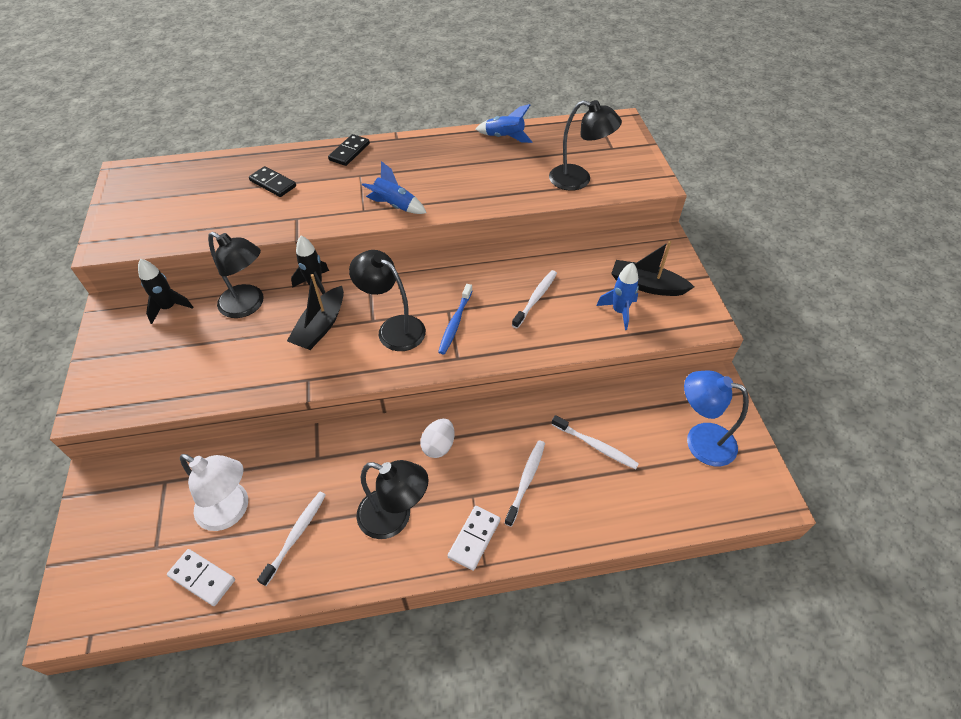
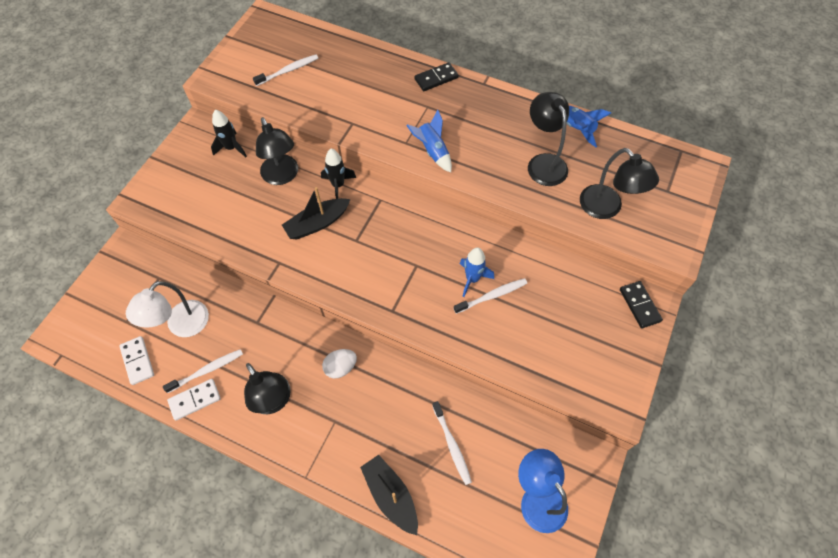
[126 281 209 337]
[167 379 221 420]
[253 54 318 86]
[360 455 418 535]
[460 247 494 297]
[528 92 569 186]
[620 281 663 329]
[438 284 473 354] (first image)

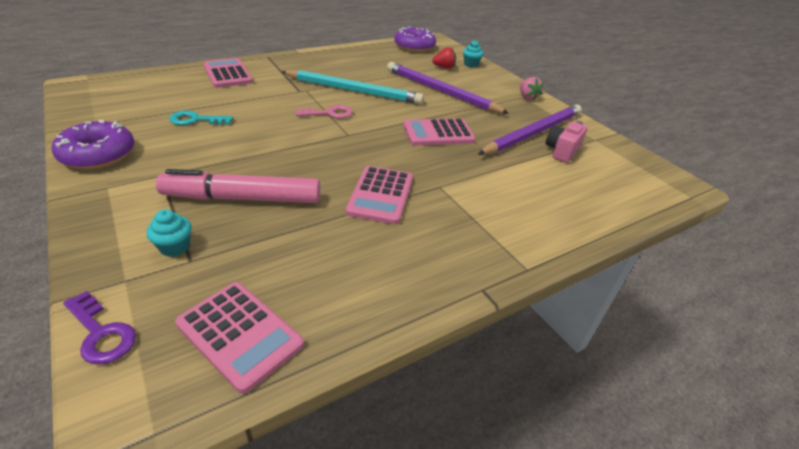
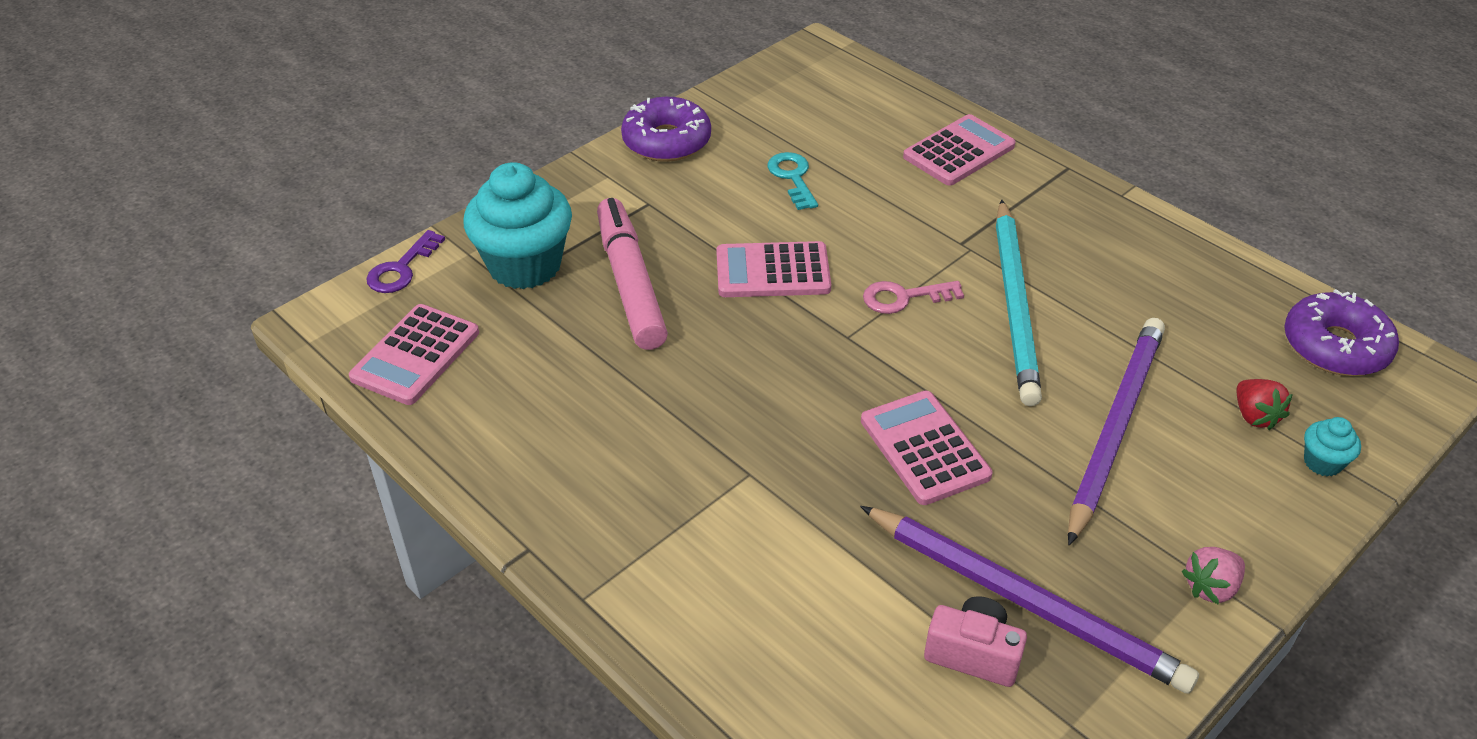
[463 162 572 289]
[717 241 831 297]
[863 281 964 314]

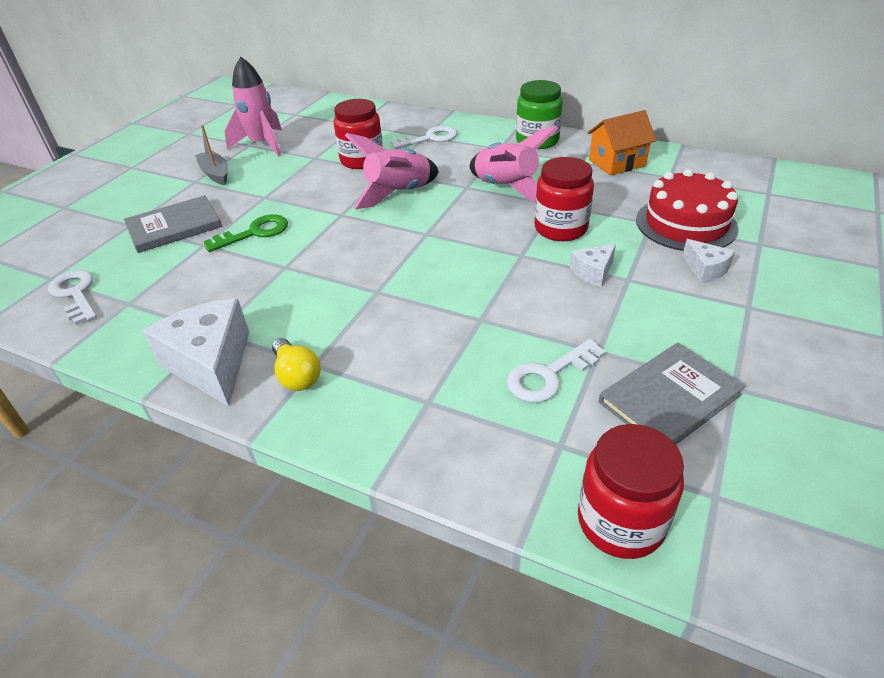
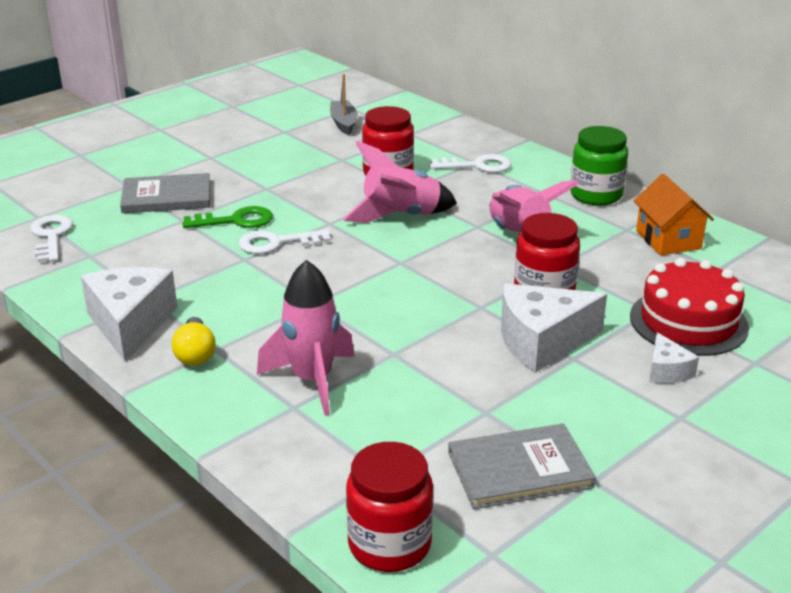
[239 229 331 254]
[257 260 355 416]
[330 74 358 135]
[501 283 607 373]
[633 174 714 255]

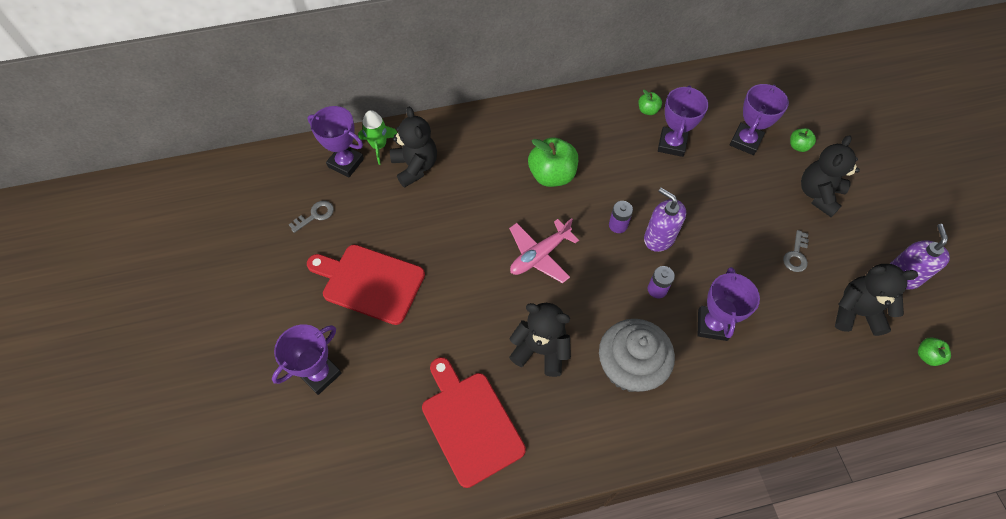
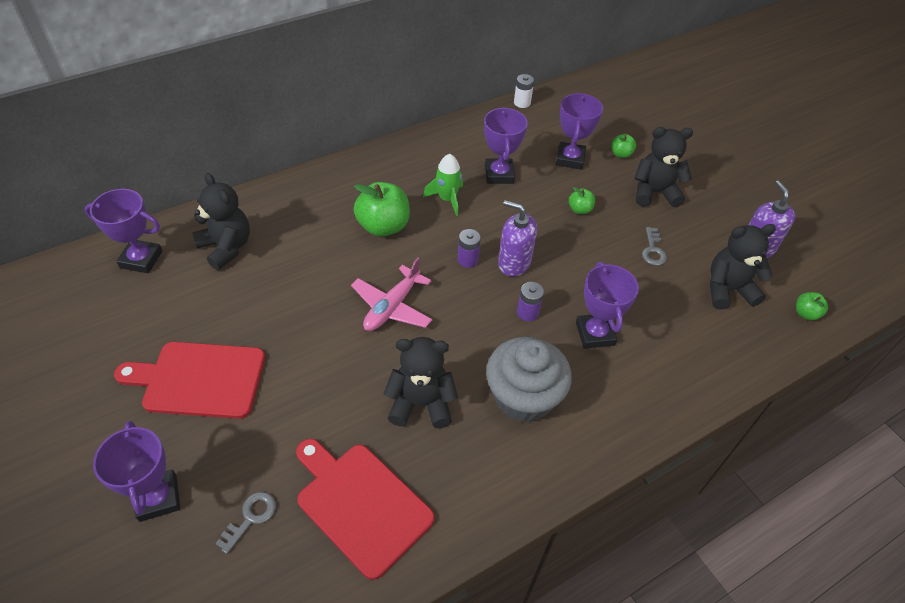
[93 421 180 522]
[215 492 276 554]
[423 154 463 216]
[514 74 534 108]
[569 187 595 214]
[634 127 693 207]

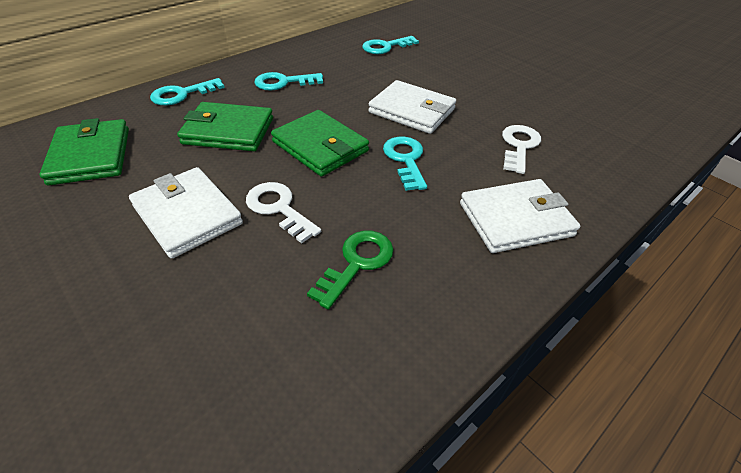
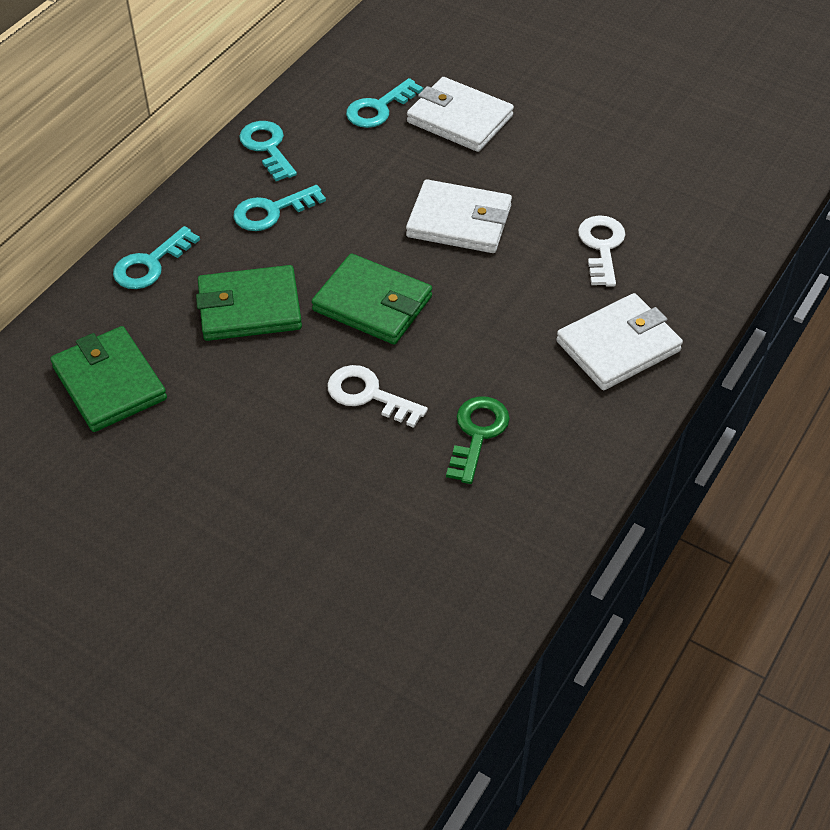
[239 121 297 181]
[407 77 514 152]

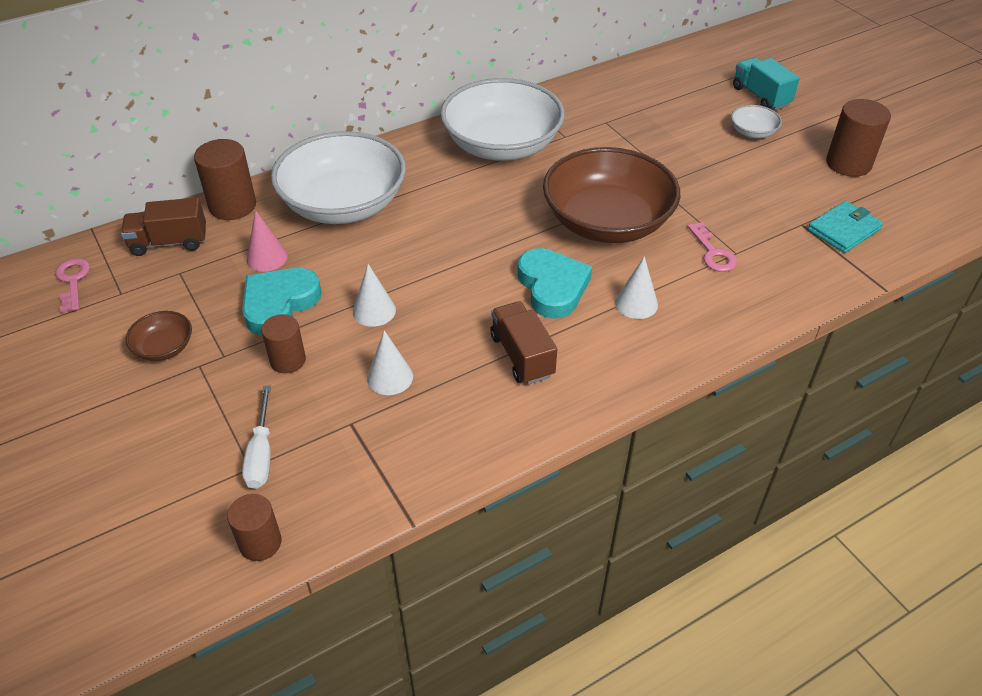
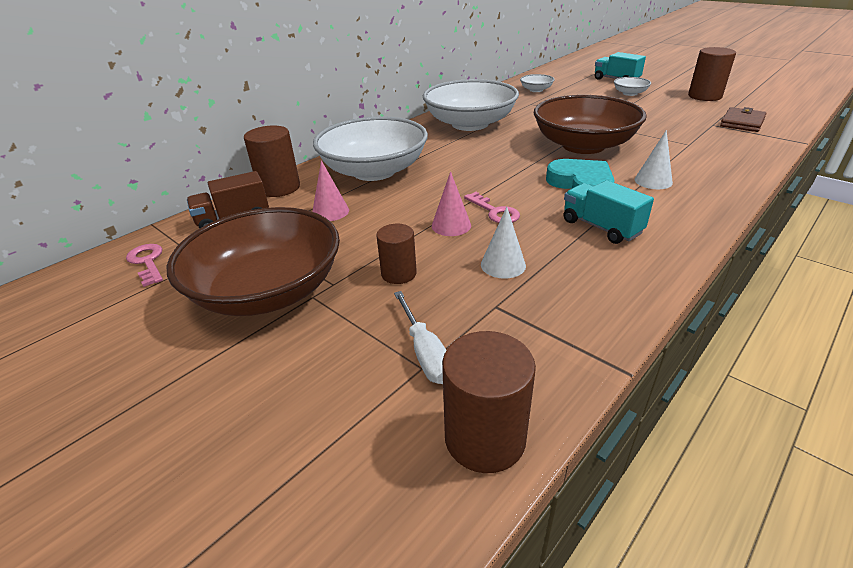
[167 207 340 316]
[432 171 471 236]
[442 331 536 473]
[464 192 520 223]
[520 74 555 92]
[563 180 654 244]
[720 107 767 132]
[242 268 321 336] (first image)

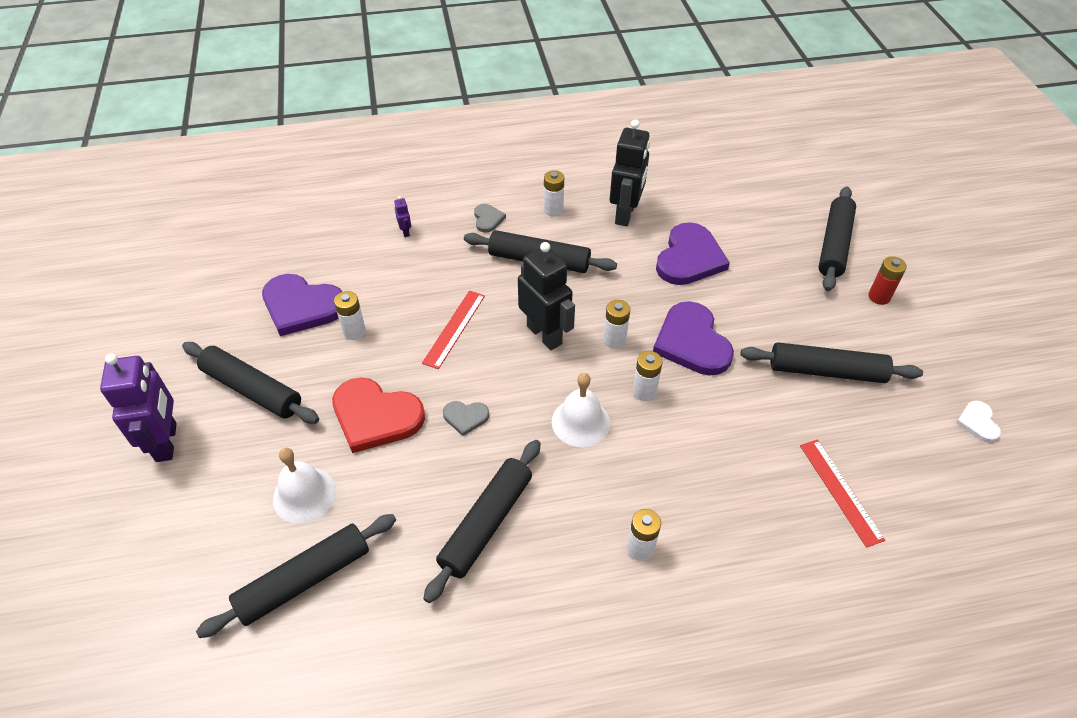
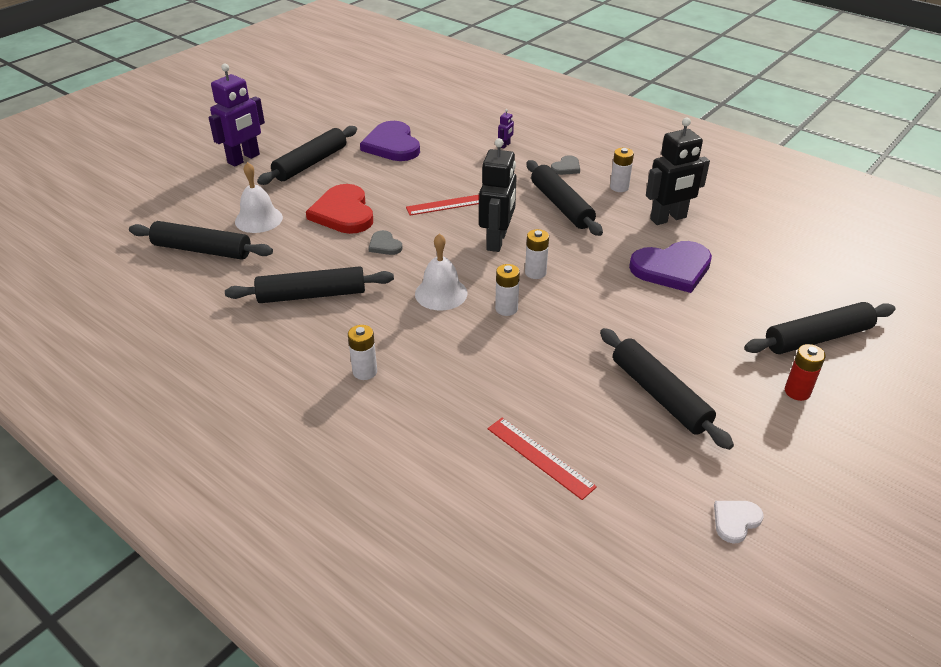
[257 126 357 185]
[488 418 597 500]
[334 291 366 340] (first image)
[653 301 734 375] (first image)

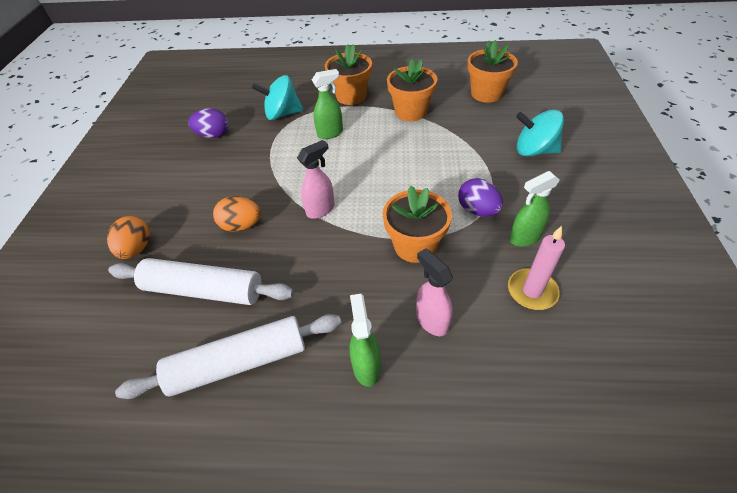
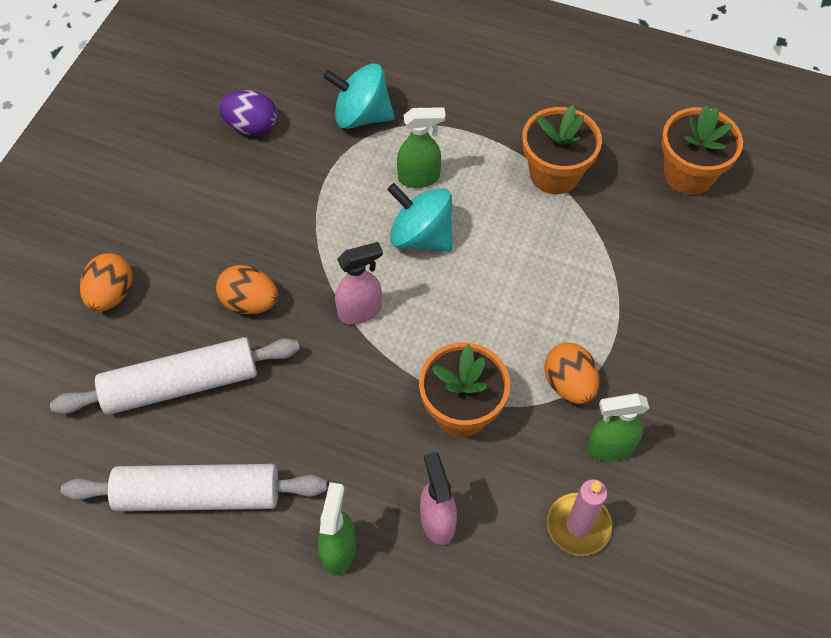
[50 337 300 415]
[387 183 453 252]
[544 342 599 404]
[325 44 372 105] (first image)

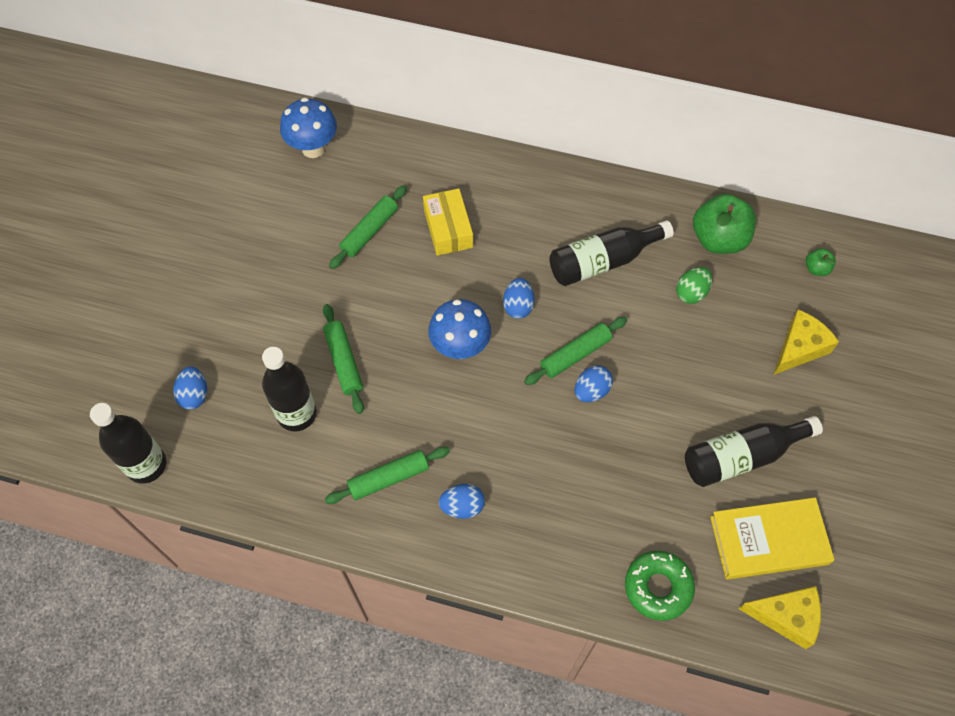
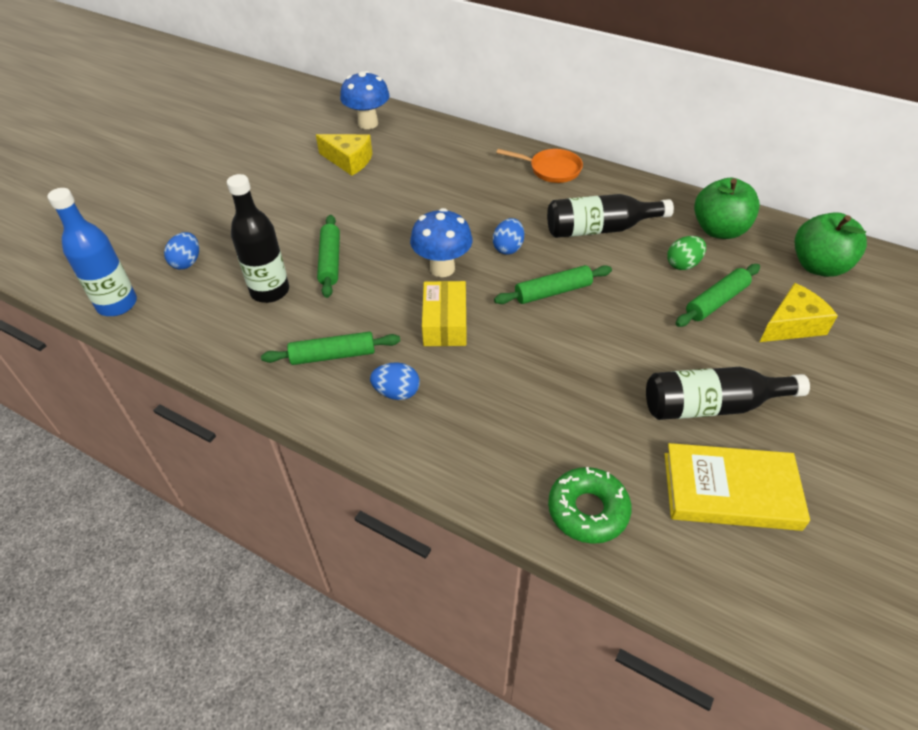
[47 188 137 316]
[316 134 372 176]
[422 281 466 346]
[496 149 583 183]
[675 264 760 327]
[794 212 867 277]
[575 365 613 402] (first image)

